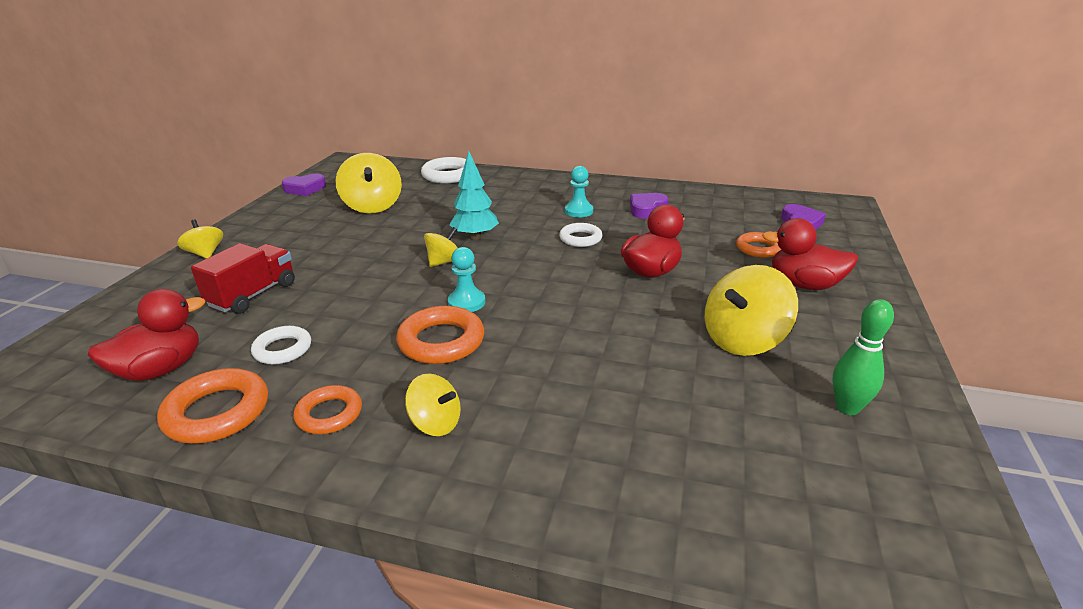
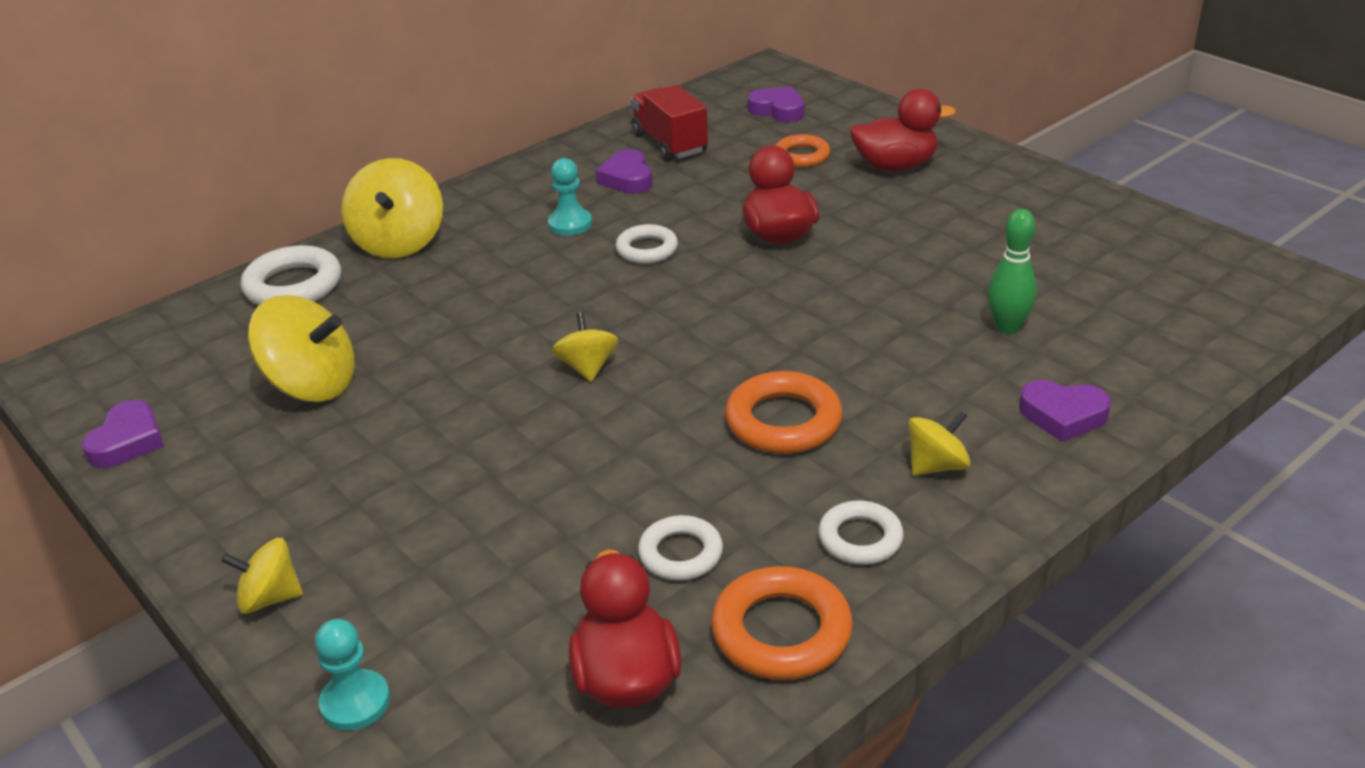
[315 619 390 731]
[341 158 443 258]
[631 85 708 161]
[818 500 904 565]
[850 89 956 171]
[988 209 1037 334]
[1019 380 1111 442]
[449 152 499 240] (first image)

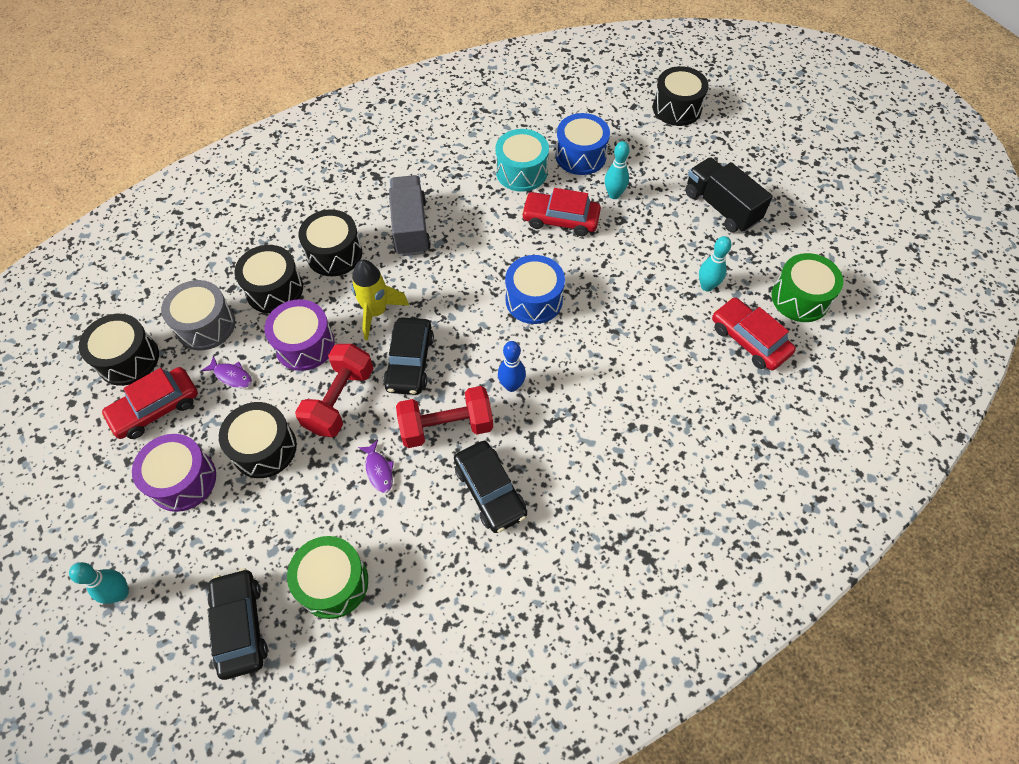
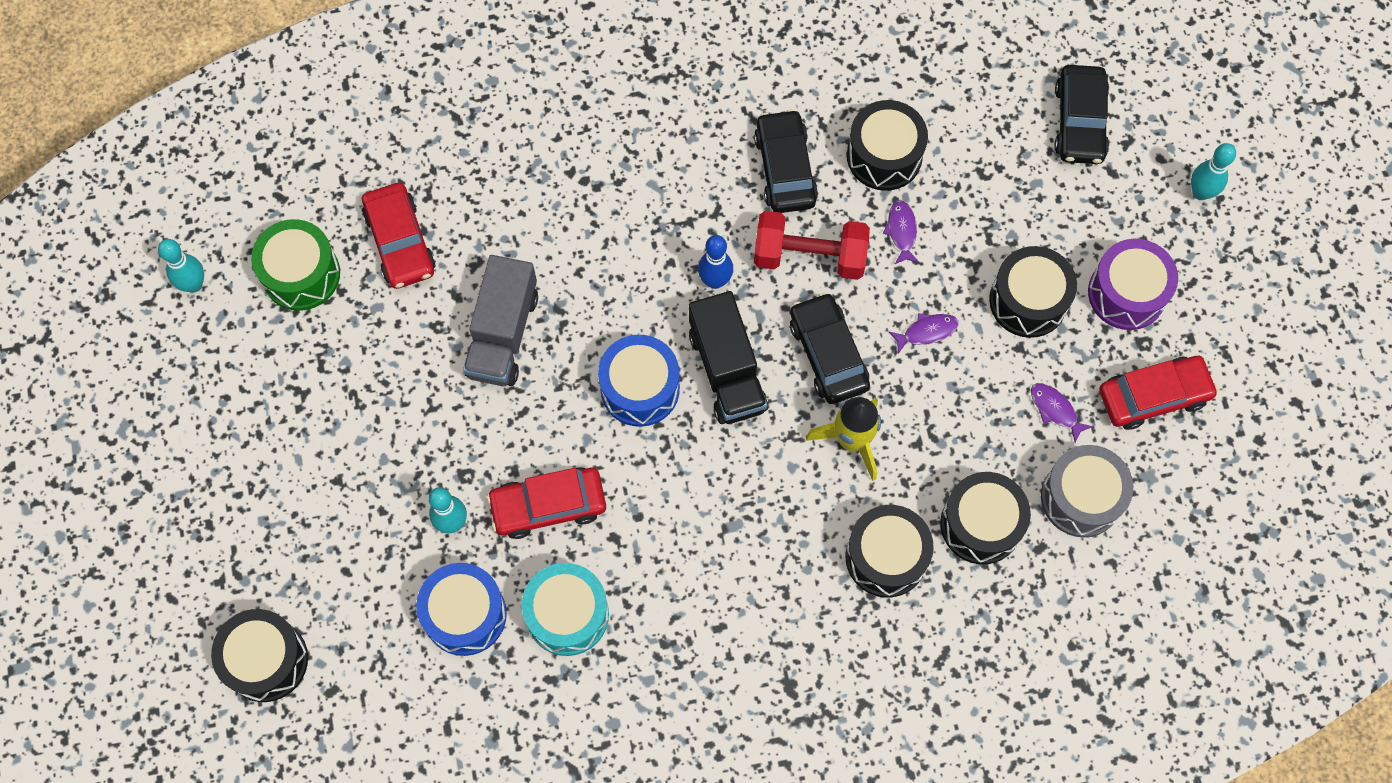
[158 239 204 293]
[463 255 538 386]
[487 467 606 539]
[689 291 768 424]
[790 292 870 404]
[847 100 928 191]
[889 313 959 354]
[264 299 335 371] (first image)
[287 536 368 619] (first image)

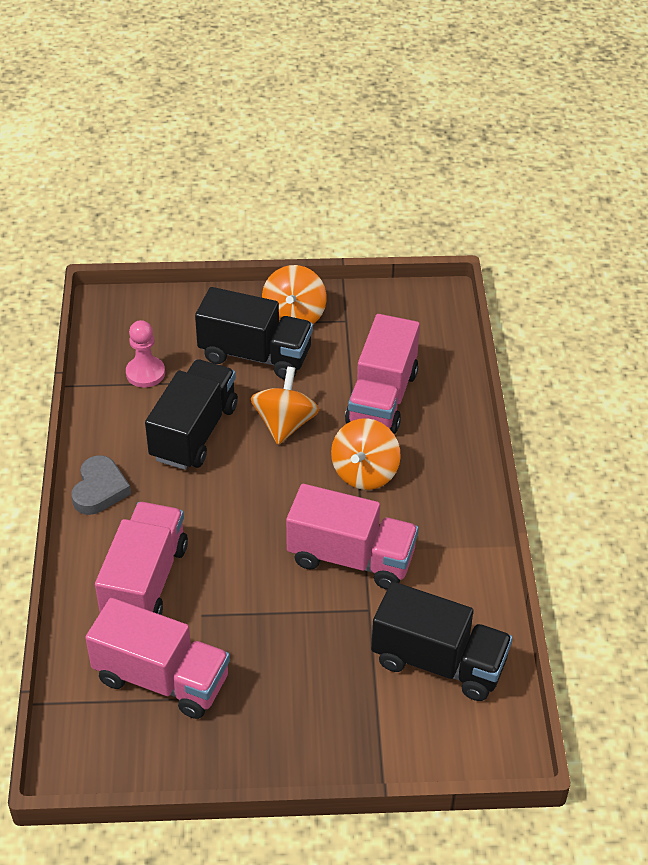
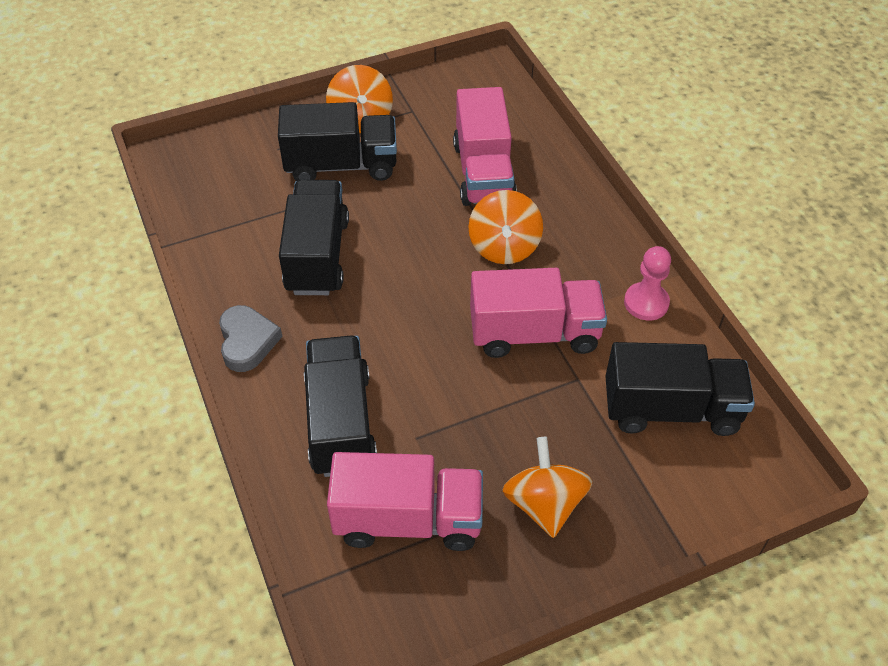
[304 335 377 477]
[502 437 593 538]
[624 246 671 321]

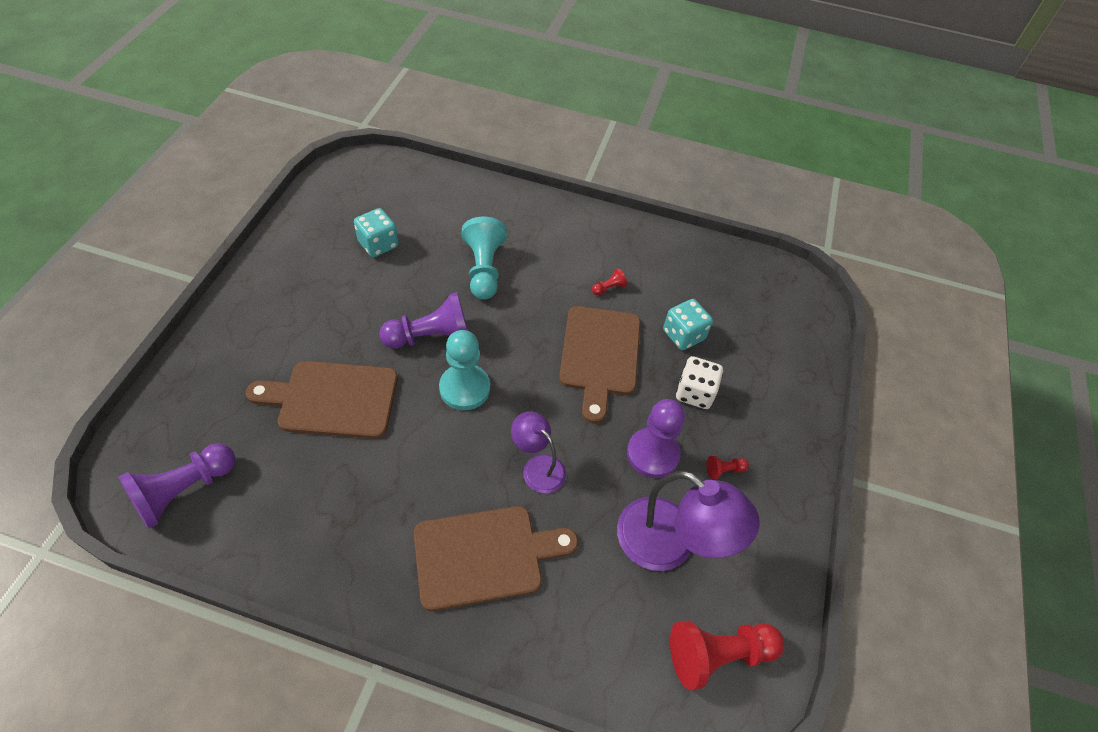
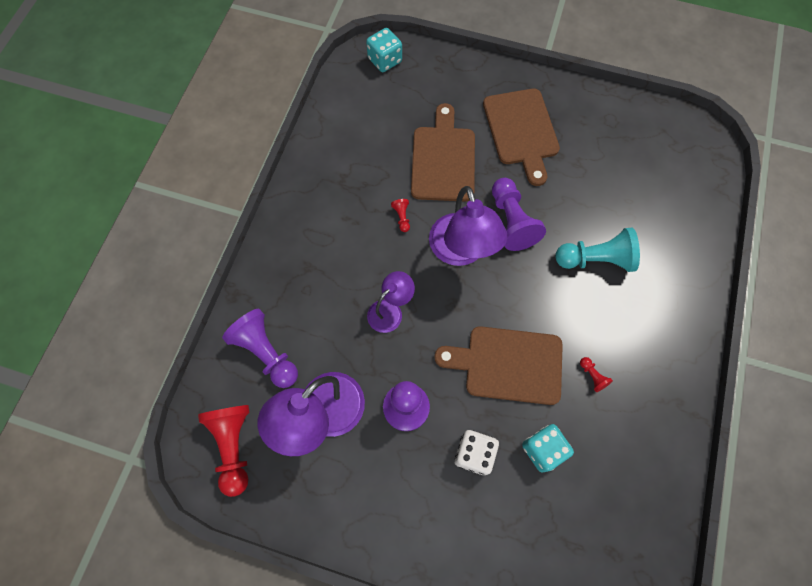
[222 309 298 388]
[366 28 402 72]
[391 199 410 232]
[429 186 507 266]
[483 89 560 186]

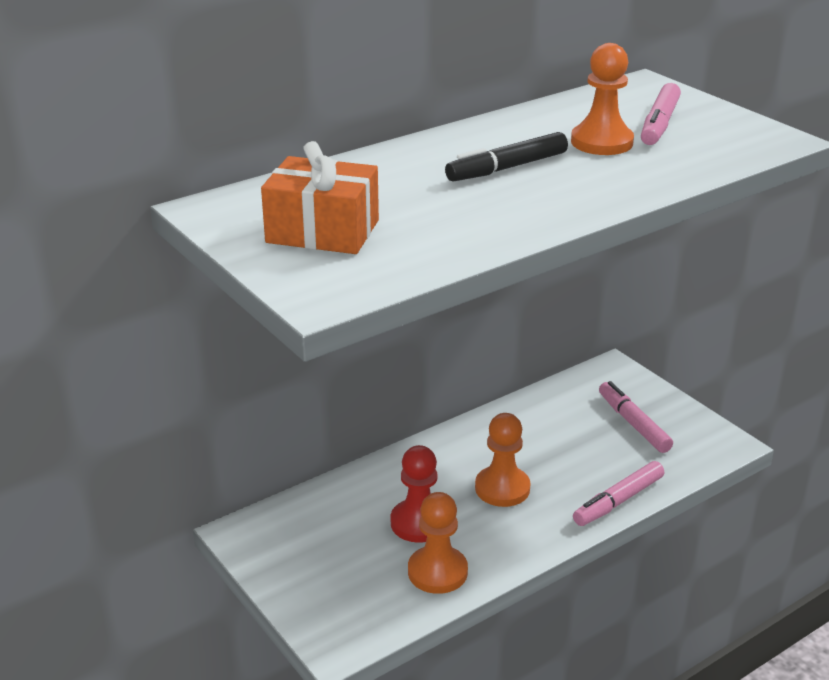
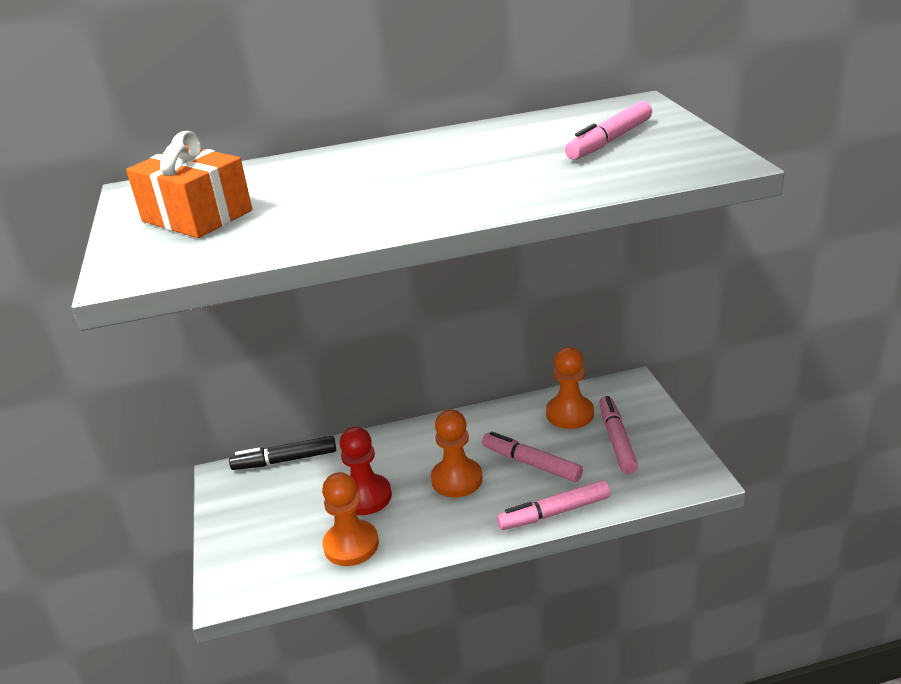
[229 436 336 470]
[482 431 583 482]
[546 347 594 429]

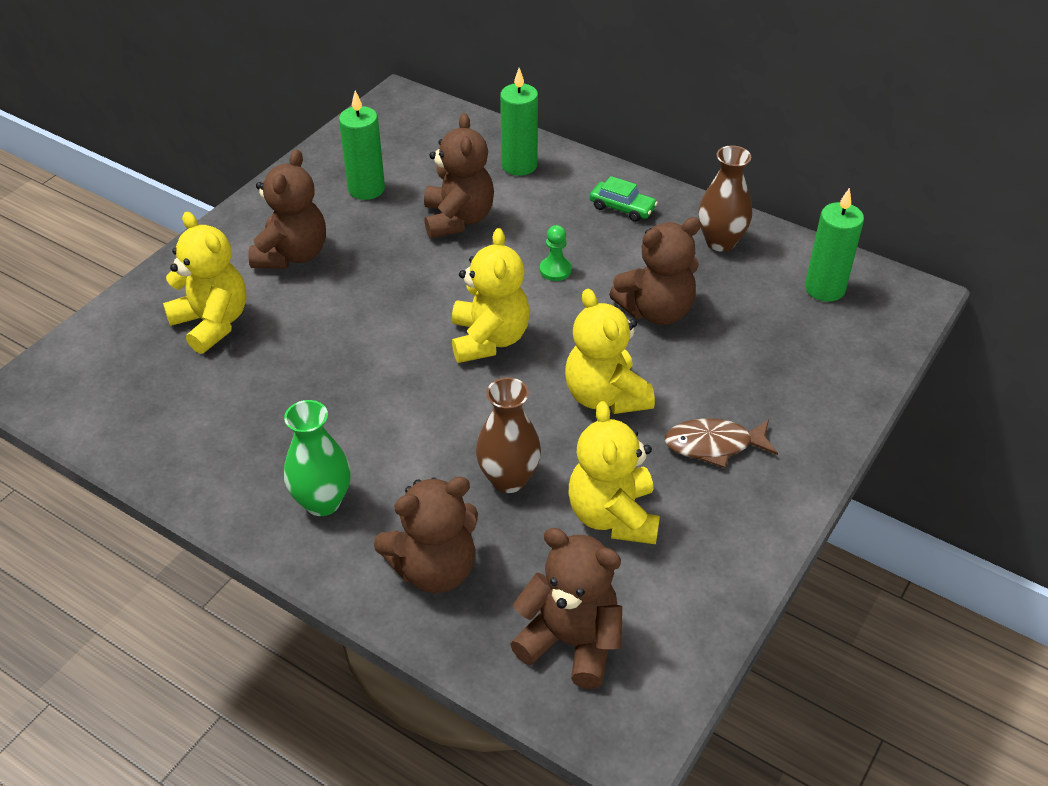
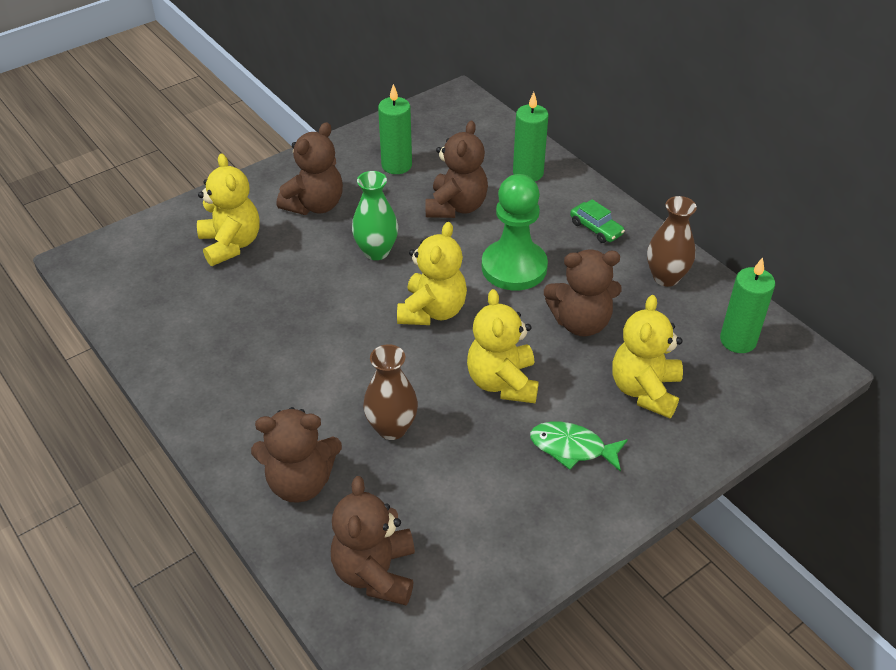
[331 476 415 605]
[352 171 398 260]
[482 174 548 291]
[530 422 628 472]
[612 295 683 418]

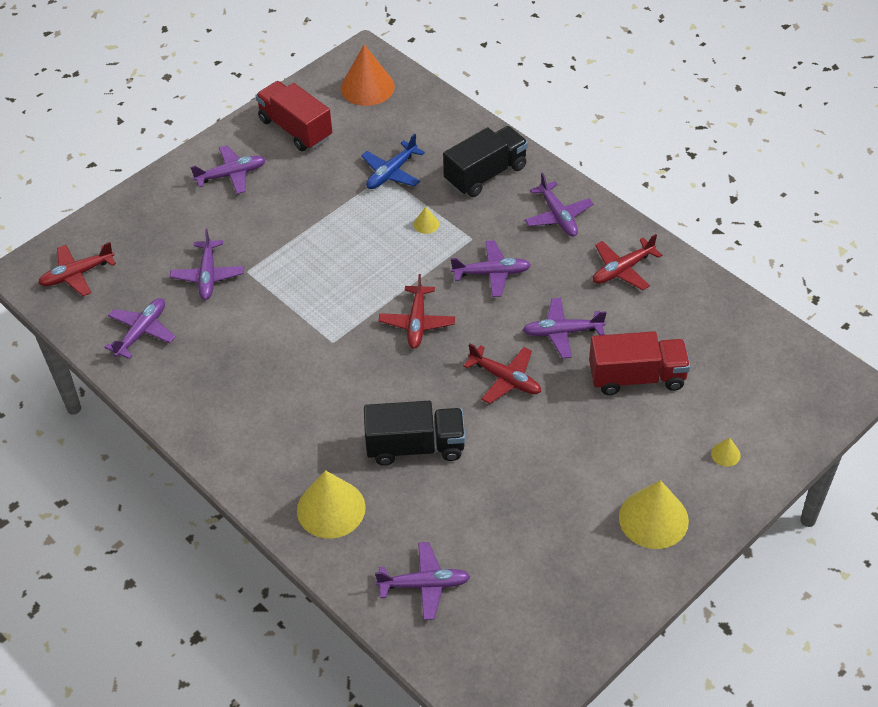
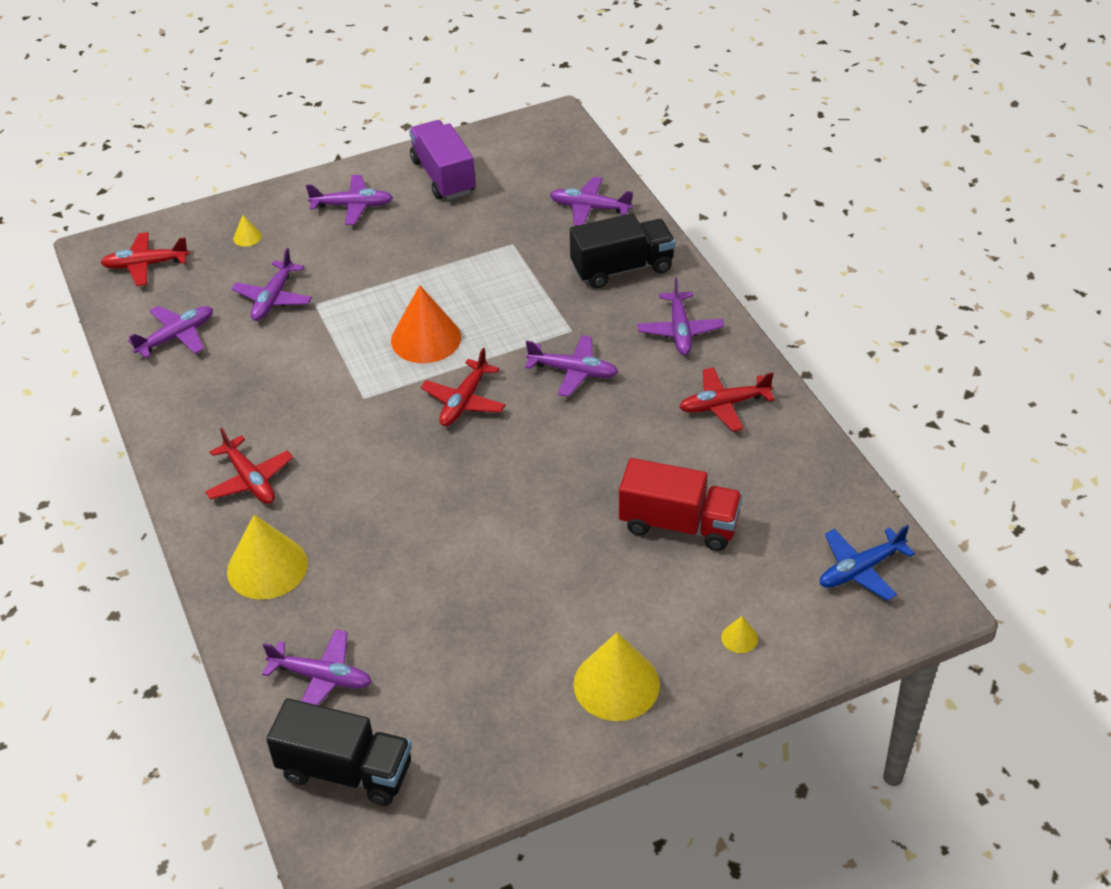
[205 428 293 504]
[233 215 262 247]
[266 698 412 806]
[391 285 461 363]
[409 120 476 200]
[550 177 633 226]
[820 525 915 601]

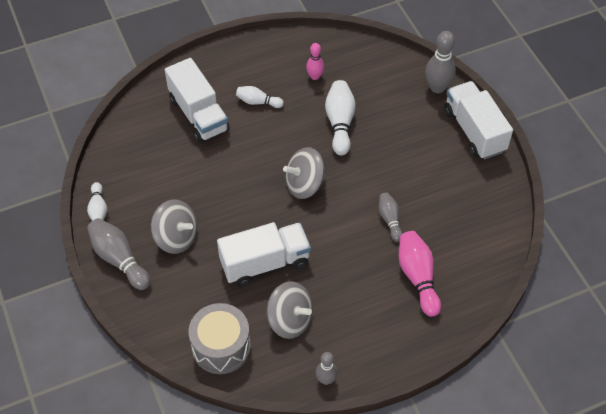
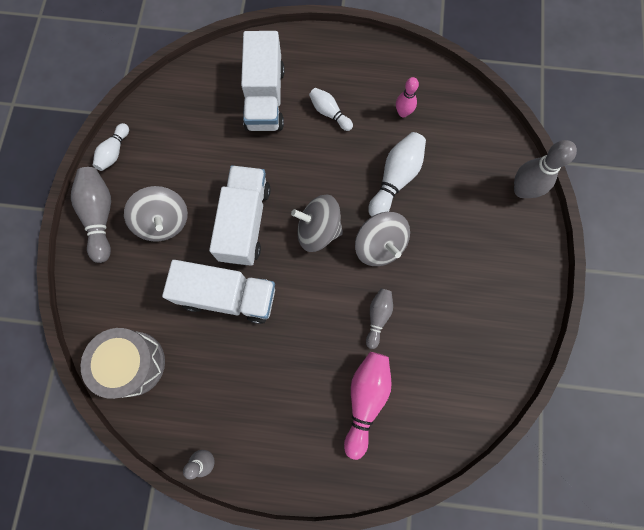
[209 165 271 265]
[355 212 410 266]

